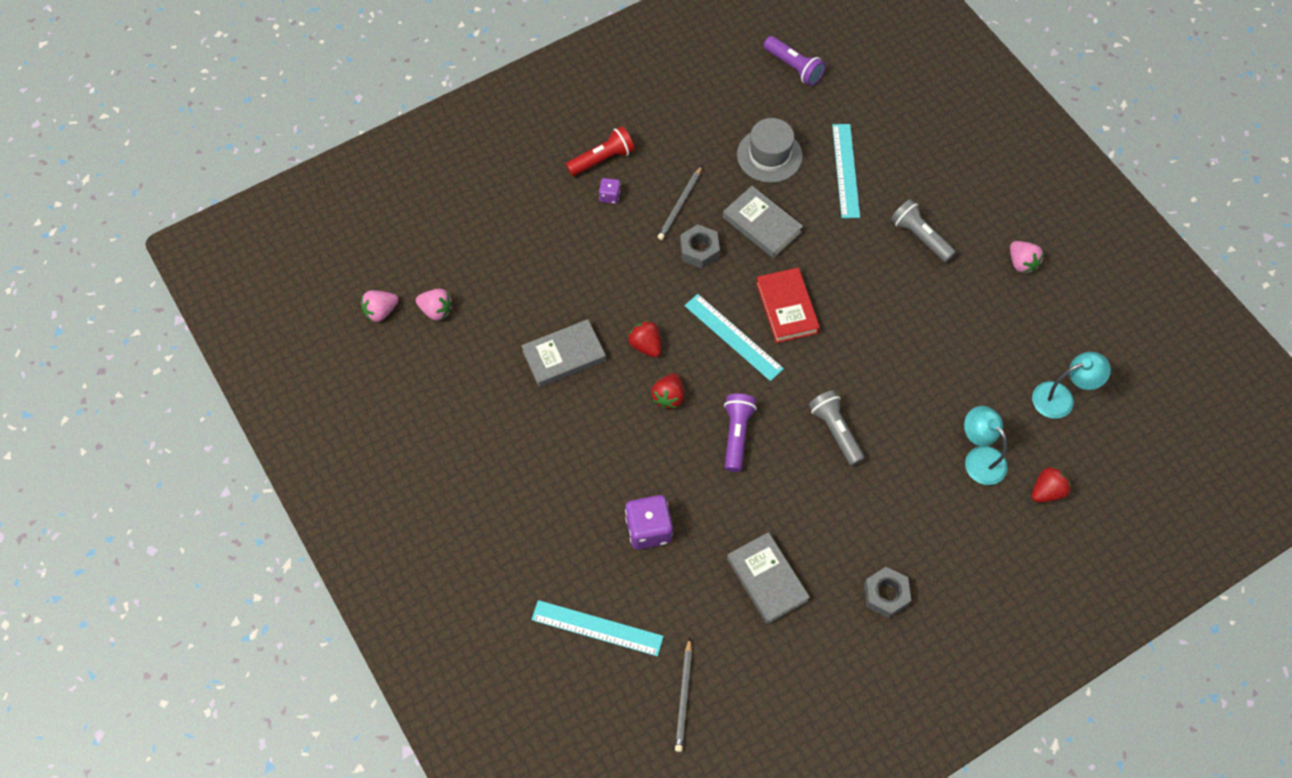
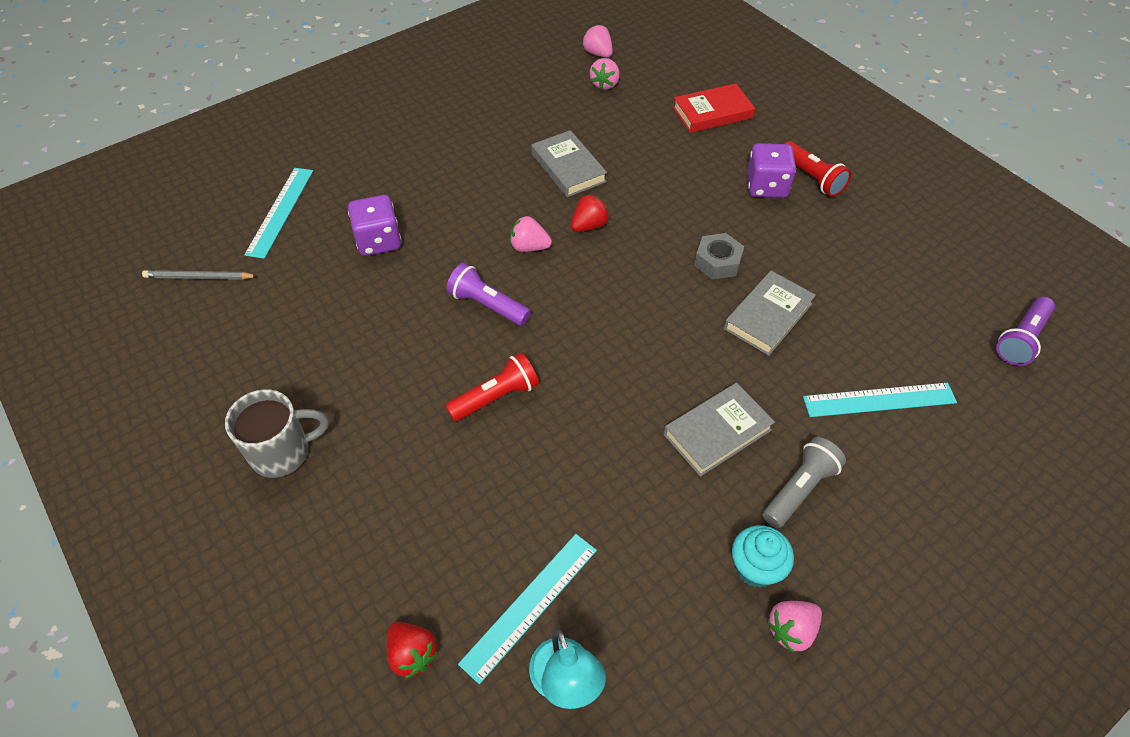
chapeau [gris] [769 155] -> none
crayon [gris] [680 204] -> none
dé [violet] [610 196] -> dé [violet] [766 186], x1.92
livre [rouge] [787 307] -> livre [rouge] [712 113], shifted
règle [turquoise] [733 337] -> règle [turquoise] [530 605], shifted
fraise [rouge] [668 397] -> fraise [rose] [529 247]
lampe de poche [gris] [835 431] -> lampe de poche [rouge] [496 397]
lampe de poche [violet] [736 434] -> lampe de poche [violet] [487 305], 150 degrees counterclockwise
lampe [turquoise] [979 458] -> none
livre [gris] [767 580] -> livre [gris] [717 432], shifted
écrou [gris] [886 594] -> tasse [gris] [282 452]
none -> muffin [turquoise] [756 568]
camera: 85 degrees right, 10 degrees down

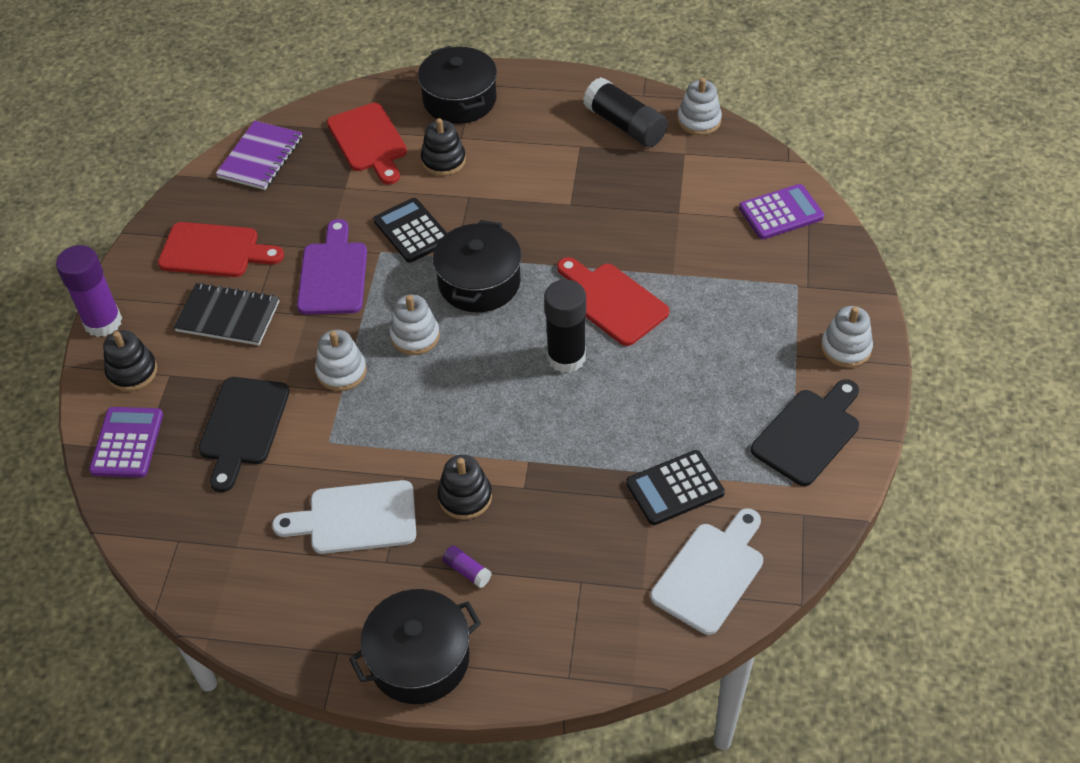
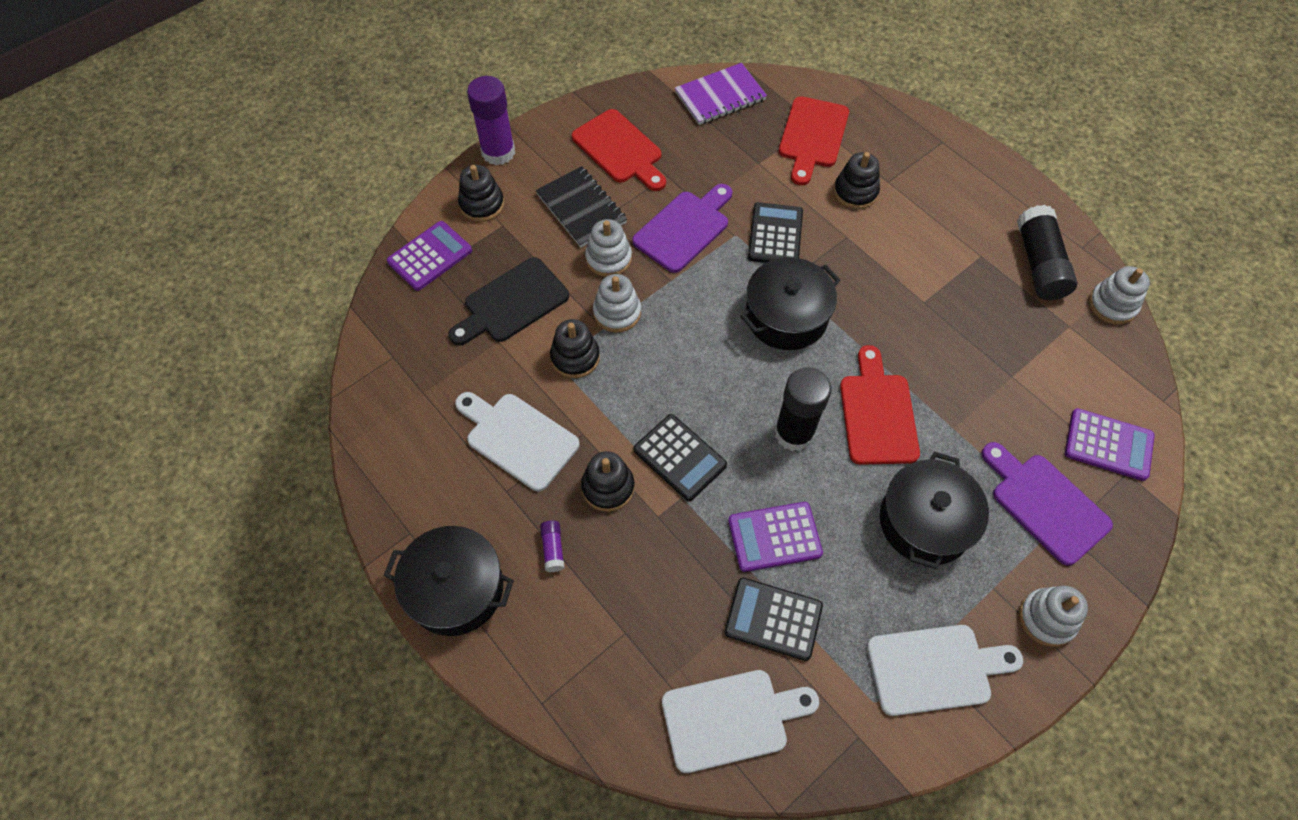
marmite [noir] [459 100] -> marmite [noir] [925 522], shifted
jouet à empiler [blanc] [415 336] -> jouet à empiler [blanc] [608 258], shifted
planche à découper [noir] [808 433] -> planche à découper [blanc] [935 668]
none -> jouet à empiler [noir] [575 357]
none -> calculatrice [noir] [679 457]
none -> planche à découper [violet] [1045 504]
none -> calculatrice [violet] [774 537]
camera: 40 degrees right, 10 degrees up

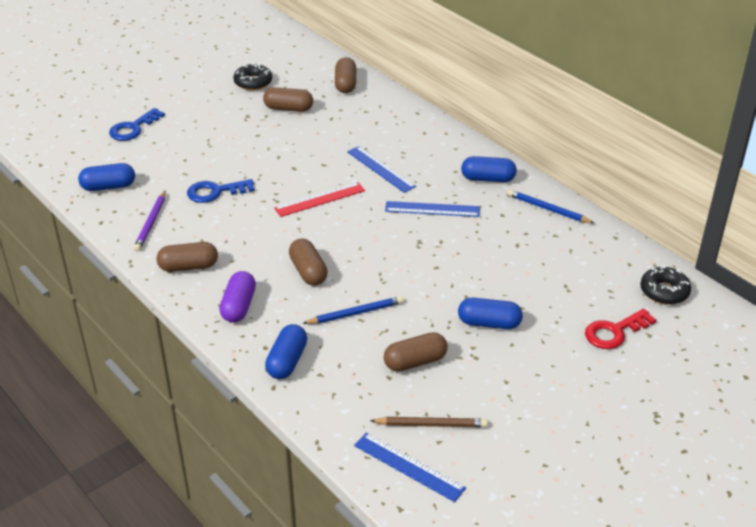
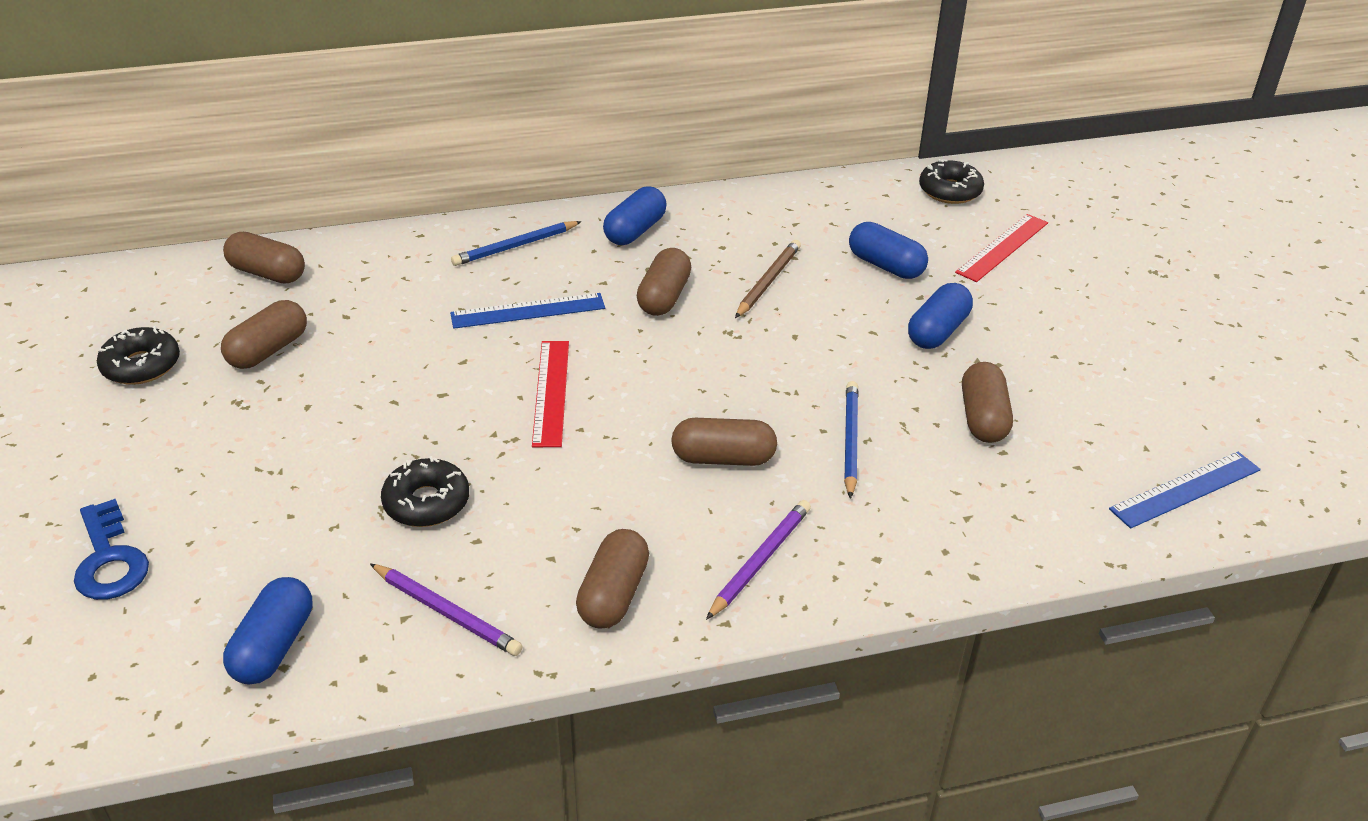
clé [bleu] [215 192] -> beignet [noir] [426 502]
crayon [bleu] [548 209] -> crayon [bleu] [515 246], shifted
règle [bleu] [432 209] -> gélule [marron] [664 297]
gélule [violet] [238 306] -> crayon [violet] [760 561]
clé [rouge] [615 332] -> règle [rouge] [1003 247]
gélule [bleu] [287 361] -> gélule [bleu] [885 265], shifted
crayon [marron] [431 424] -> crayon [marron] [768 282], shifted
camera: 65 degrees left, 0 degrees up

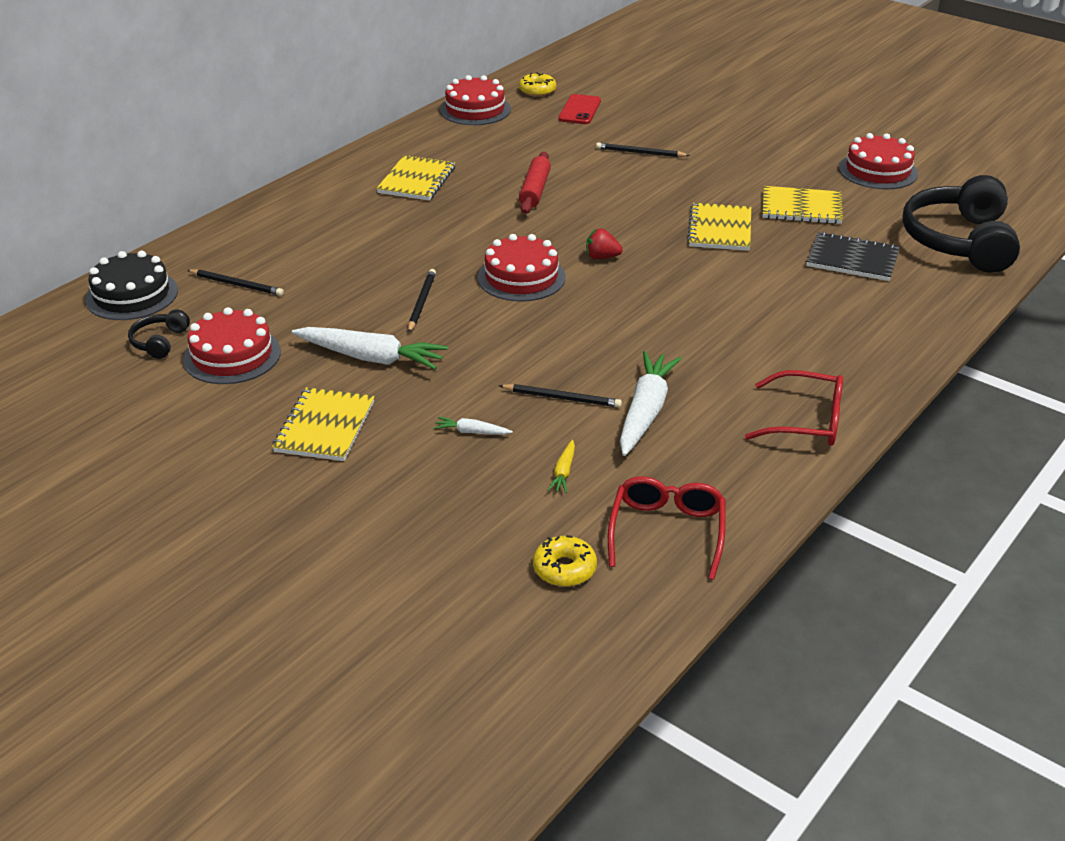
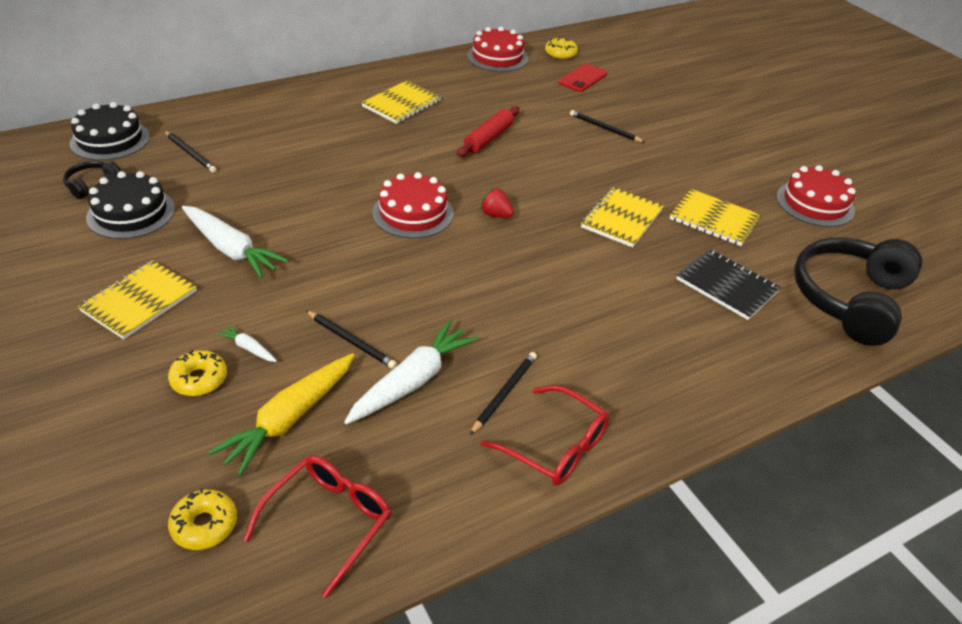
crayon [noir] [421 302] -> crayon [noir] [504 393], shifted
gâteau [rouge] [232 355] -> gâteau [noir] [131 213]
carotte [jaune] [563 472] -> carotte [jaune] [290 418], x2.21
none -> beignet [jaune] [199 379]
camera: 20 degrees right, 5 degrees up

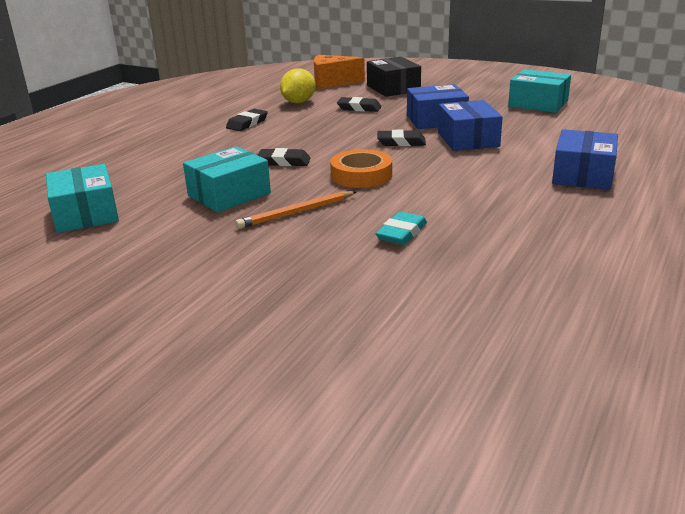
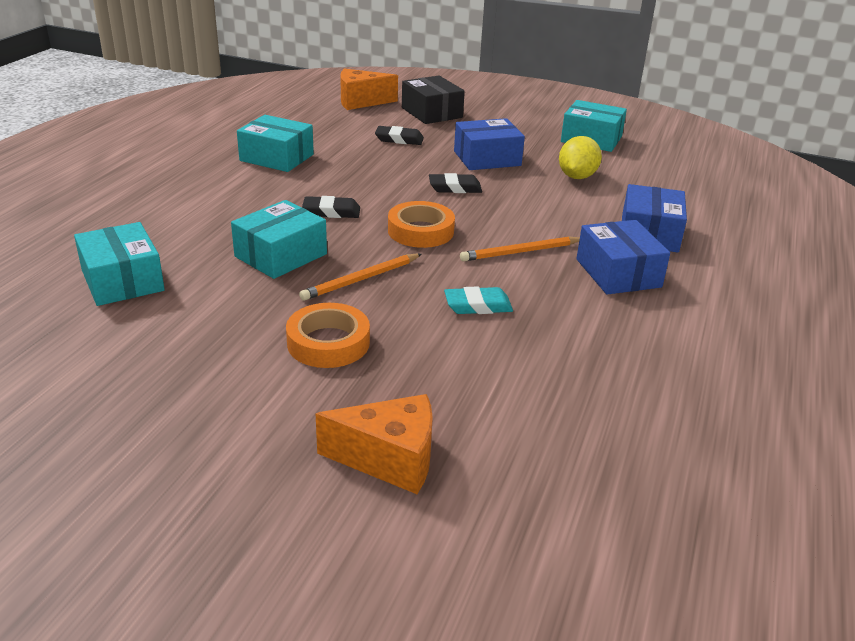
citron [jaune] [298 102] -> citron [jaune] [577 177], shifted
boîte [bleu] [468 139] -> boîte [bleu] [618 273], shifted
gomme [noir] [247 123] -> boîte [turquoise] [276 157]
gomme [turquoise] [401 233] -> gomme [turquoise] [478 305], 60 degrees clockwise
none -> crayon [orange] [520 252]
none -> ruban adhésif [orange] [328 342]
none -> fromage [orange] [390 459]
camera: 10 degrees left, 5 degrees up

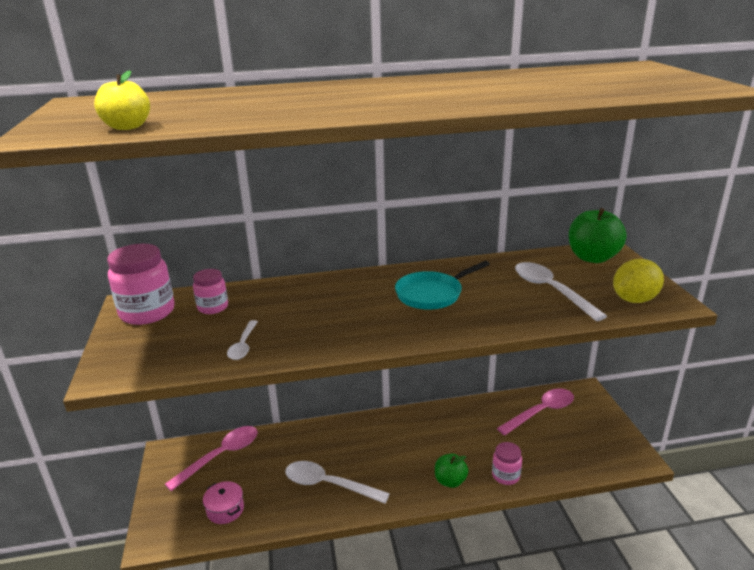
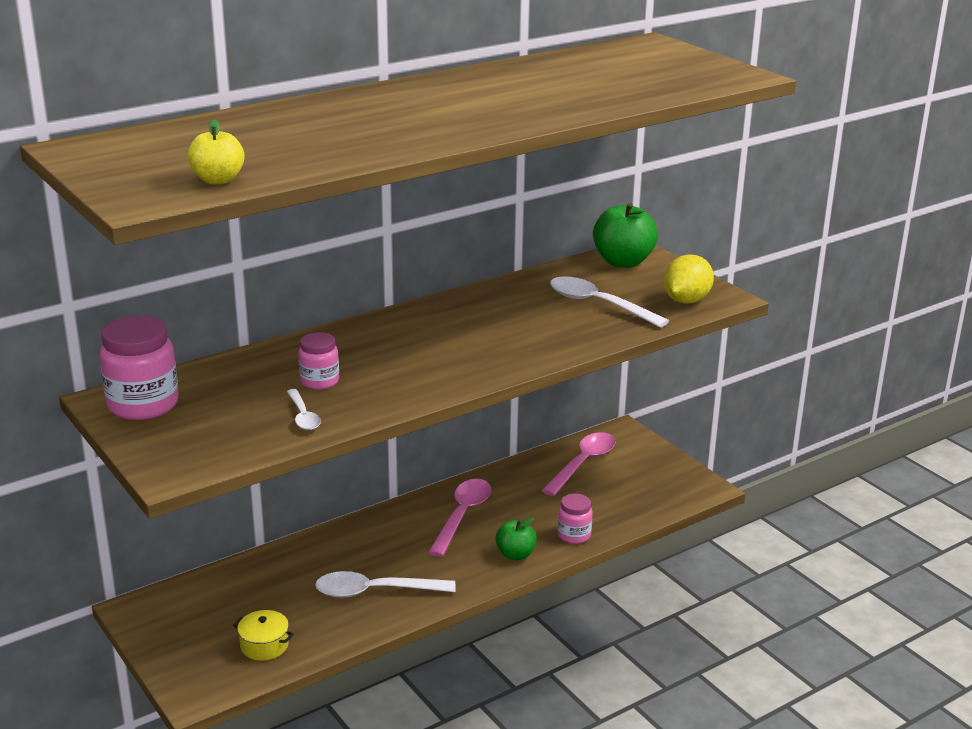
poêle [turquoise] [432 294] -> none
bocal [rose] [213 307] -> bocal [rose] [319 381], shifted
cuillère [rose] [220 456] -> cuillère [rose] [462 516], shifted
marmite [rose] [225 510] -> marmite [jaune] [264 645]
camera: 25 degrees left, 0 degrees up

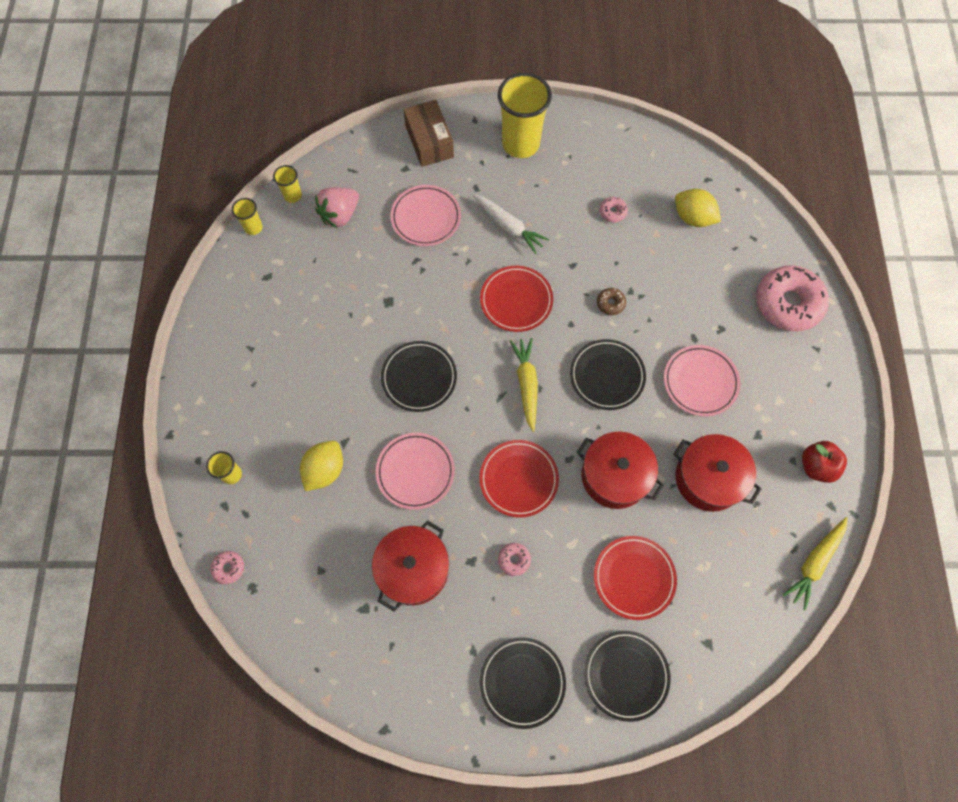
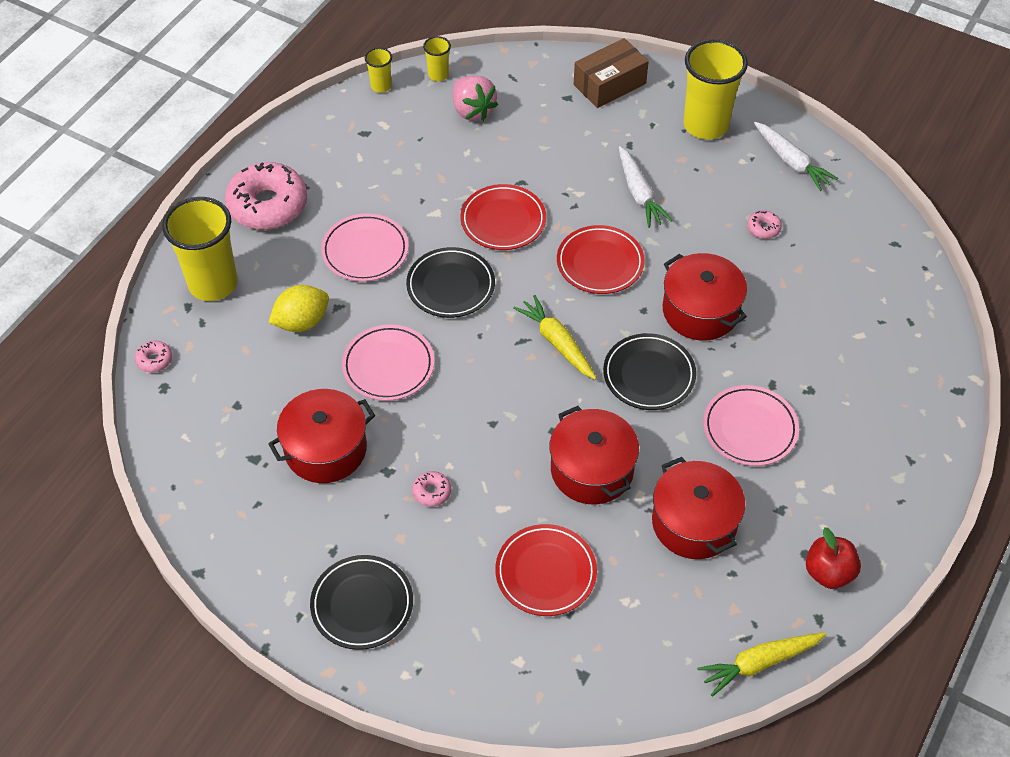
boîte [marron] [429 141] -> boîte [marron] [609 84], 45 degrees clockwise
assiette [rose] [426 218] -> assiette [rose] [365 251], shifted
fraise [rose] [340 215] -> fraise [rose] [472 111], 105 degrees counterclockwise
citron [jaune] [693 218] -> none
beignet [rose] [787 303] -> beignet [rose] [268 205], shifted
beignet [marron] [610 303] -> marmite [rouge] [700 311]
carotte [jaune] [526 384] -> carotte [jaune] [557 343], 60 degrees counterclockwise
assiette [rouge] [518 479] -> assiette [rouge] [503 221], shifted
gobelet [jaune] [232 474] -> gobelet [jaune] [213 283], x2.15
assiette [noir] [626 675] -> none
none -> carotte [blanc] [791 162]
camera: 30 degrees right, 15 degrees down

